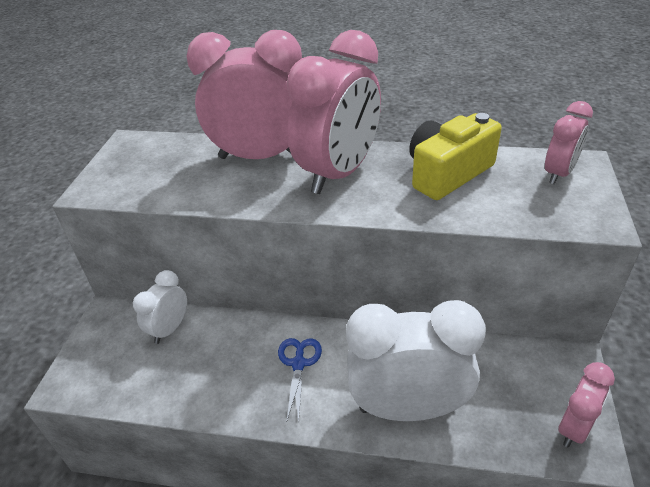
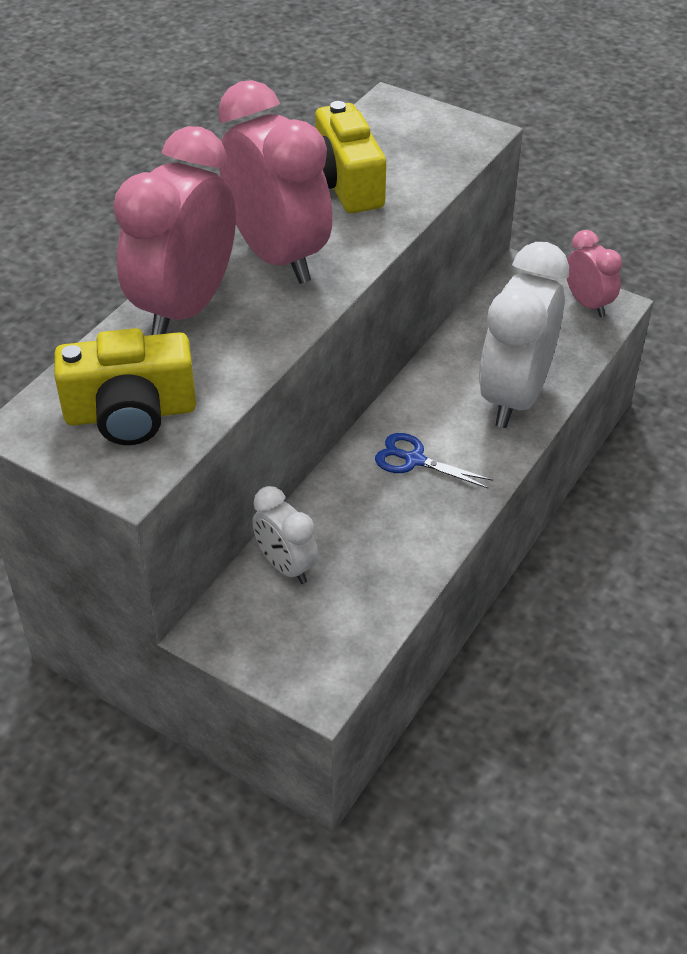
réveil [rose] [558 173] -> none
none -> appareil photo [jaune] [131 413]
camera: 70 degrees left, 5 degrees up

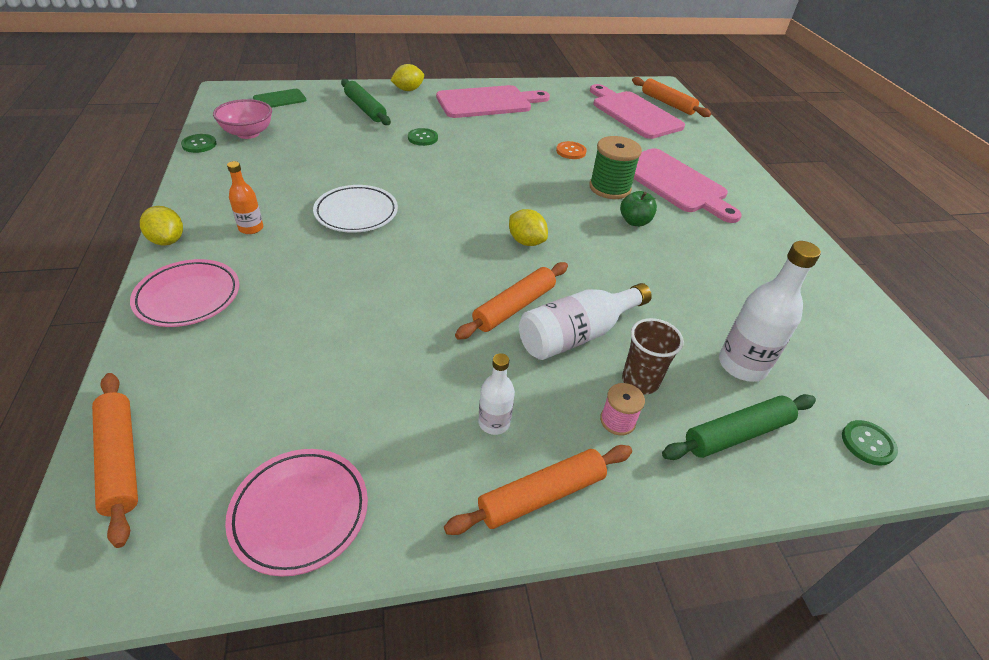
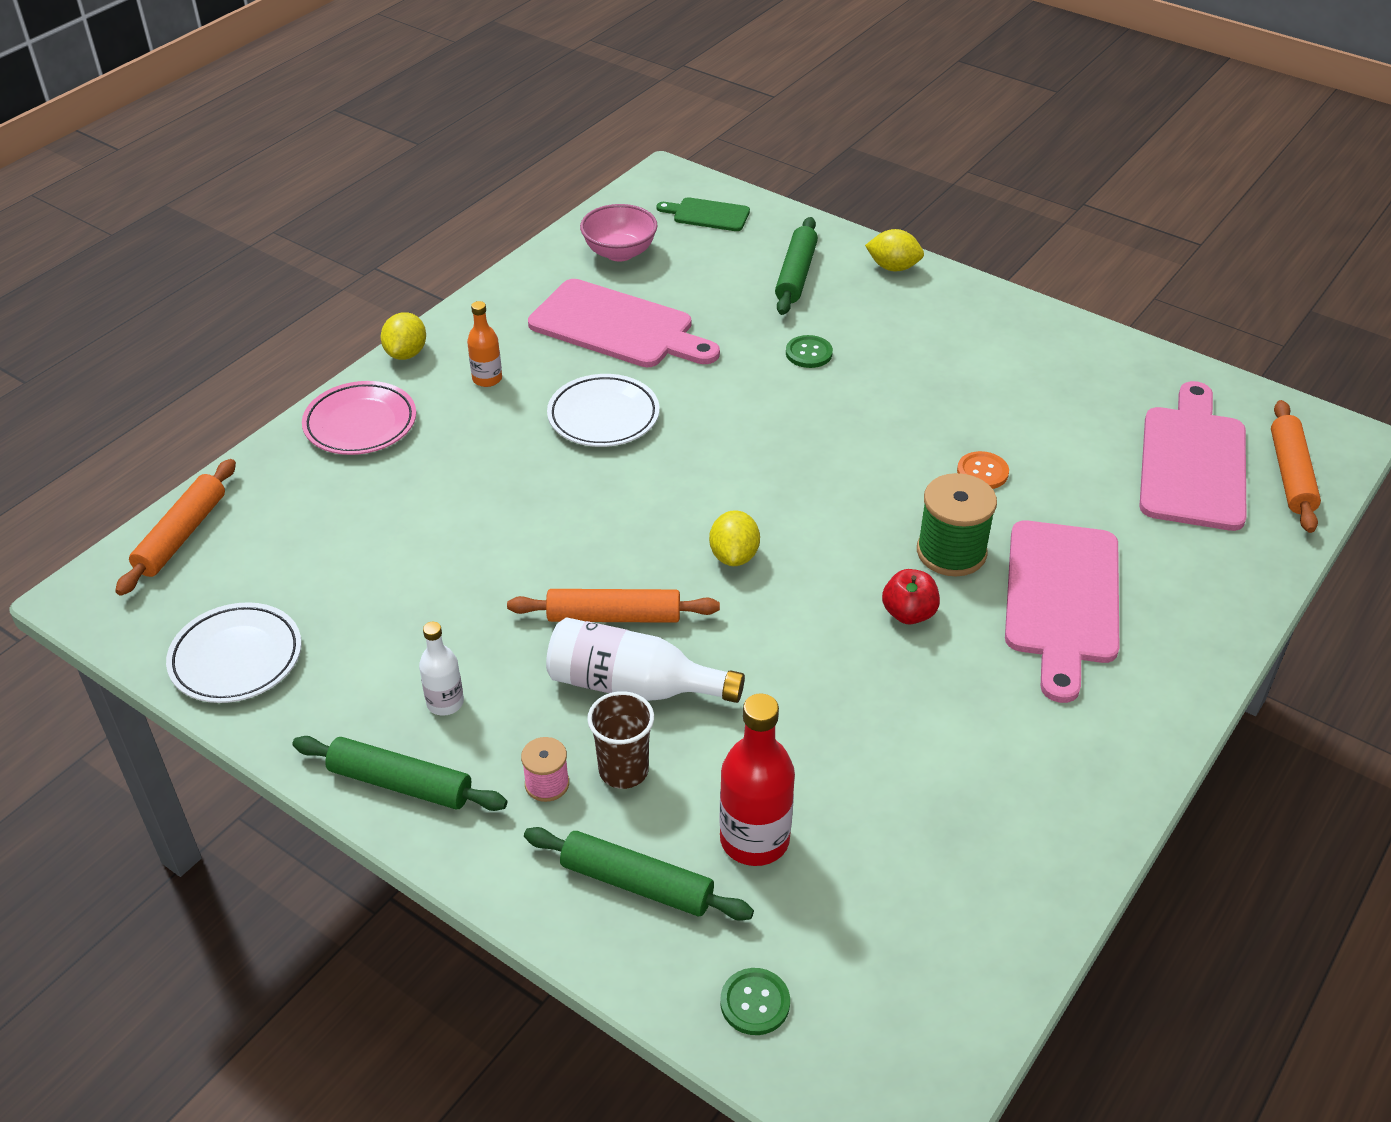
planche à découper [rose] [488 102] -> planche à découper [rose] [618 327], shifted
bouton [vert] [199 144] -> none
pomme [vert] [634 221] -> pomme [rouge] [908 613]
bouteille [blanc] [742 365] -> bouteille [rouge] [754 839]
rouleau à pâtisserie [orange] [541 495] -> rouleau à pâtisserie [vert] [400 783]
assiette [rose] [300 513] -> assiette [blanc] [236 658]
camera: 50 degrees right, 0 degrees up

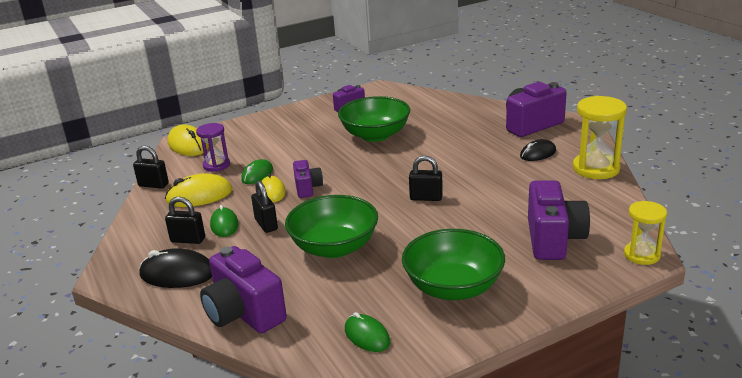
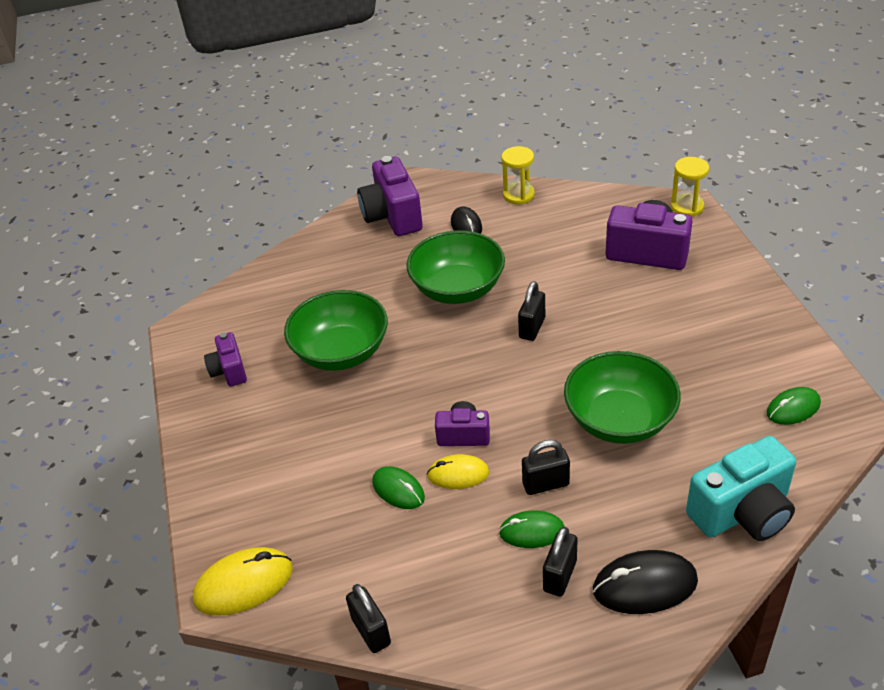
sablier [jaune] [596 168] -> sablier [jaune] [518 195], x0.64
sablier [violet] [216 165] -> none
cadenas [noir] [153 185] -> cadenas [noir] [371 631], 60 degrees counterclockwise
souris [jaune] [199 196] -> none
bol [vert] [453 287] -> bol [vert] [457 289], shifted
appareil photo [violet] [244 313] -> appareil photo [turquoise] [742 512]
souris [noir] [177 274] -> souris [noir] [644 585], 60 degrees clockwise
camera: 75 degrees left, 15 degrees up

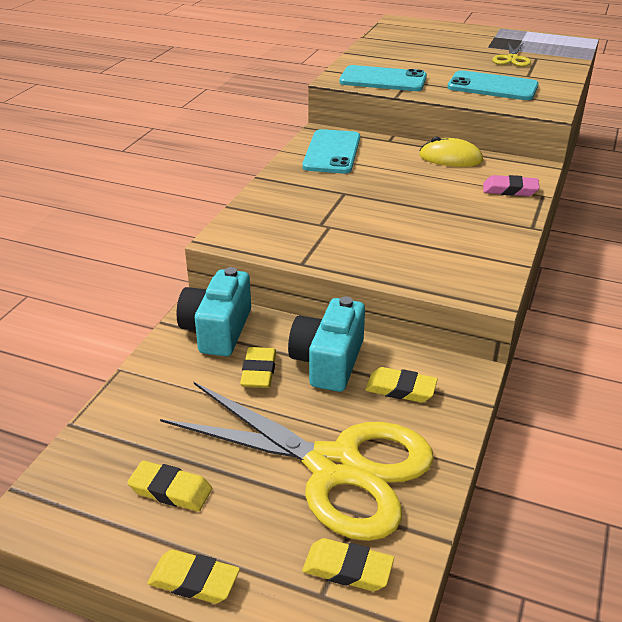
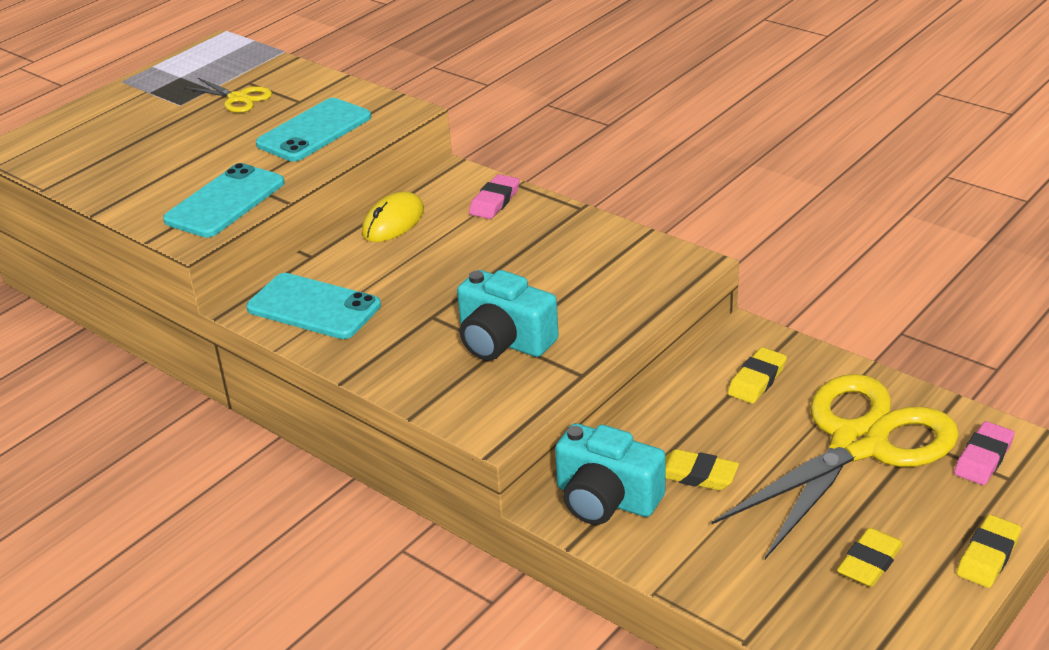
appareil photo [turquoise] [328 362] -> appareil photo [turquoise] [504 341], shifted
gomme [jaune] [347 569] -> gomme [rose] [983 458]
camera: 70 degrees left, 0 degrees up

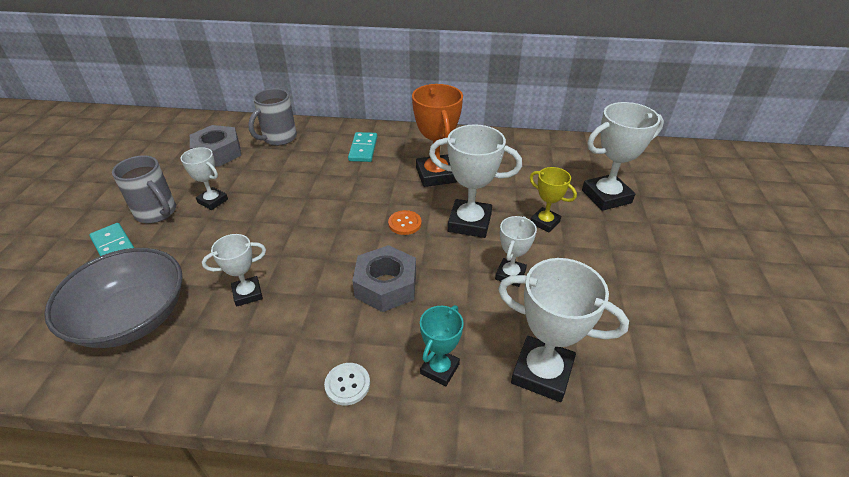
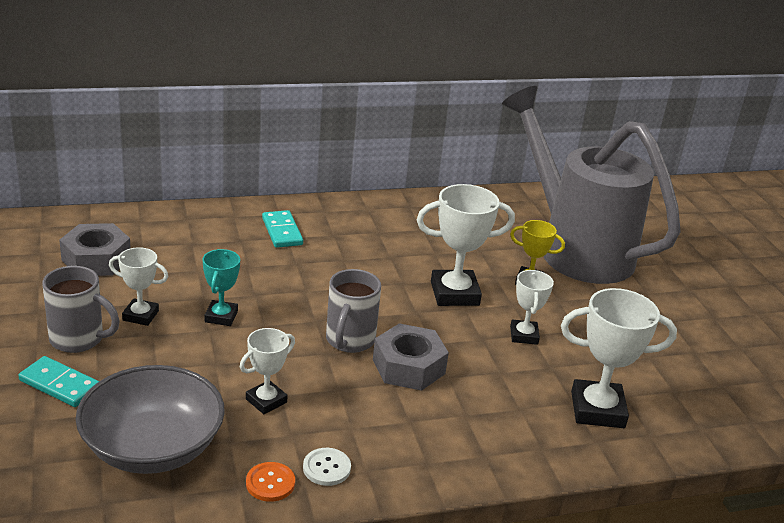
trophée [orange] [436 175] -> none
tasse [gris] [279 138] -> tasse [gris] [349 340], shifted
trophée [blanc] [606 196] -> arrosoir [gris] [574 248]
bouton [orange] [404 223] -> bouton [orange] [270 483], shifted
trophée [turquoise] [439 369] -> trophée [turquoise] [221 316], shifted
bouton [blanc] [347 384] -> bouton [blanc] [326 468], shifted
camera: 25 degrees left, 10 degrees down

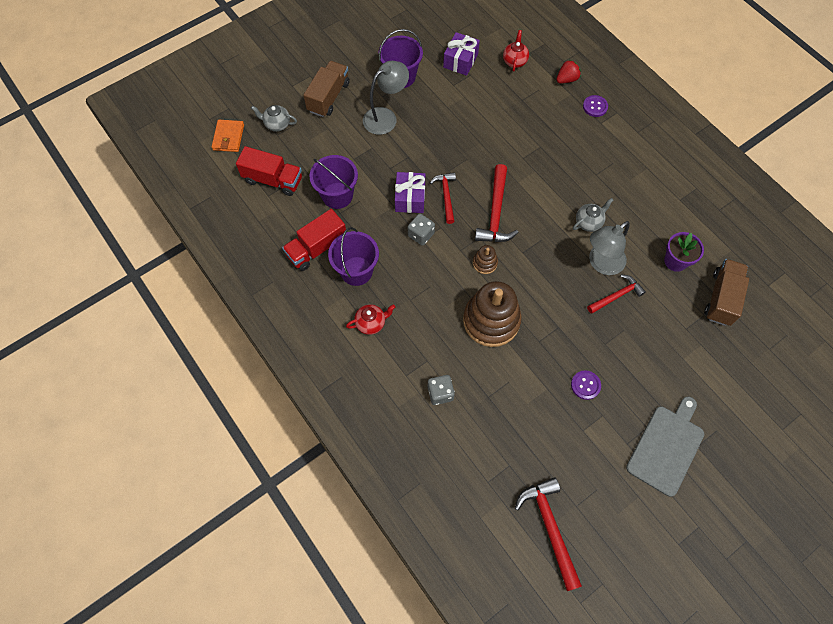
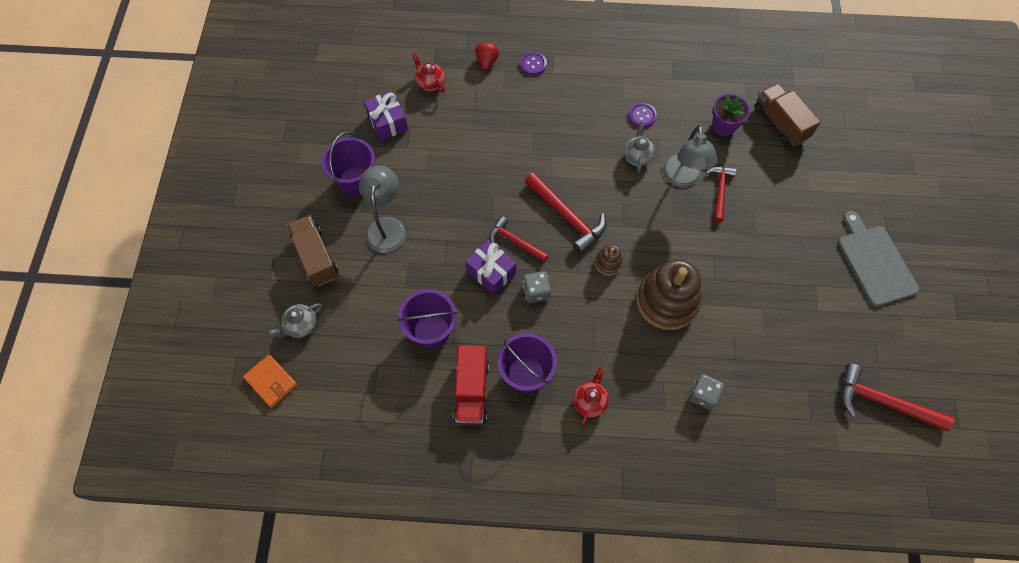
camion [rouge] [273 180] -> none
bouton [violet] [585 385] -> bouton [violet] [642 116], shifted
camera: 50 degrees left, 0 degrees up

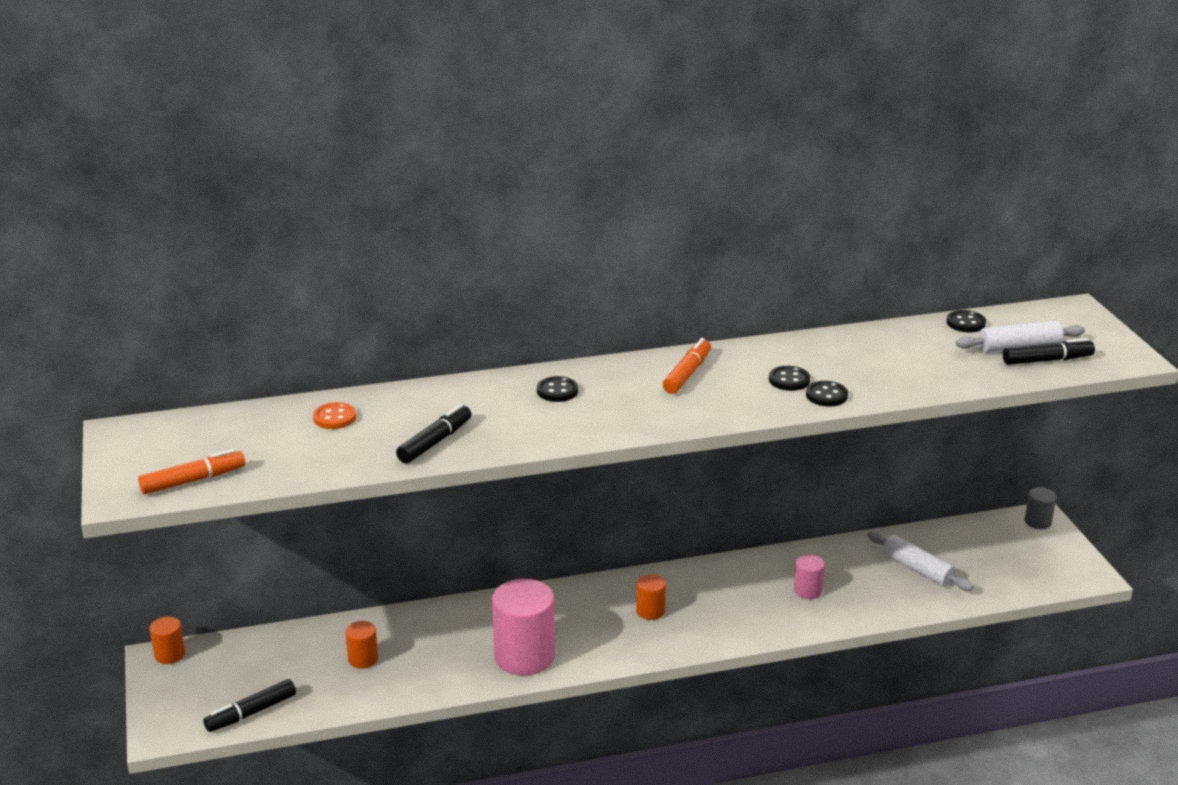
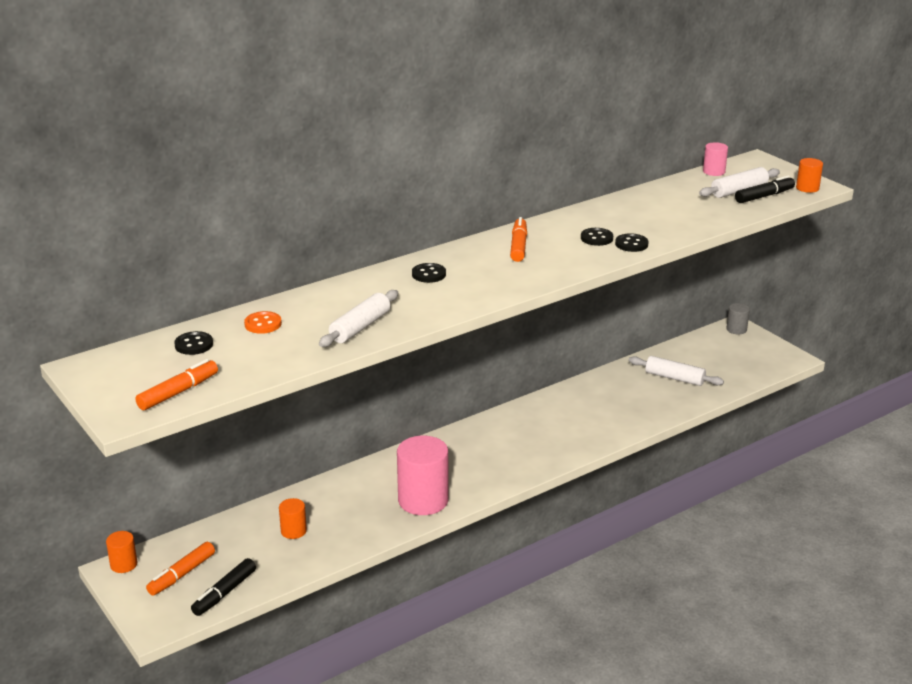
bouton [noir] [965 323] -> bouton [noir] [194 345], shifted
feutre [noir] [435 442] -> rouleau à pâtisserie [blanc] [360 327]
cylindre [rose] [807 590] -> cylindre [rose] [714 172], shifted
cylindre [orange] [650 611] -> cylindre [orange] [807 188], shifted
none -> feutre [orange] [182 574]
camera: 20 degrees left, 0 degrees up

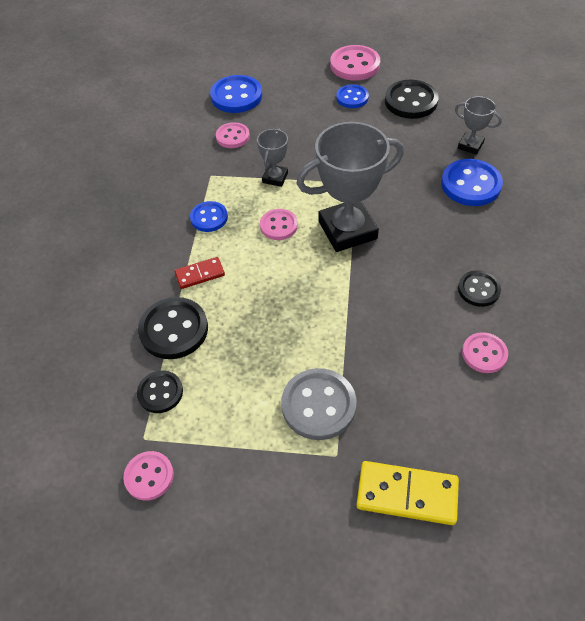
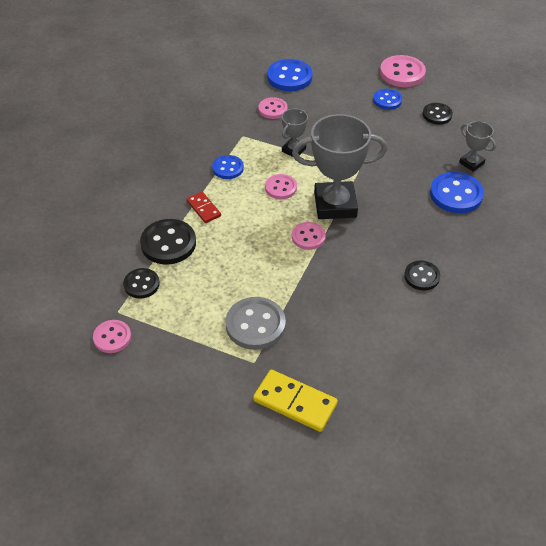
bouton [noir] [411 101] -> bouton [noir] [437 115], x0.62
domino [rouge] [200 274] -> domino [rouge] [204 208], 60 degrees clockwise
bouton [rose] [484 354] -> bouton [rose] [308 237], shifted
camera: 15 degrees right, 5 degrees down

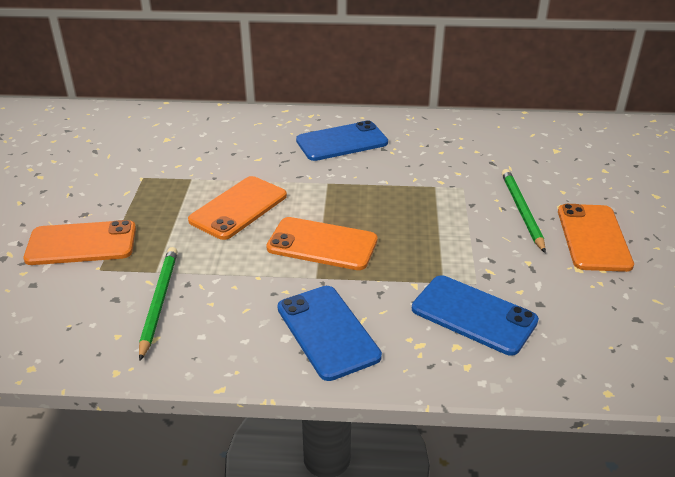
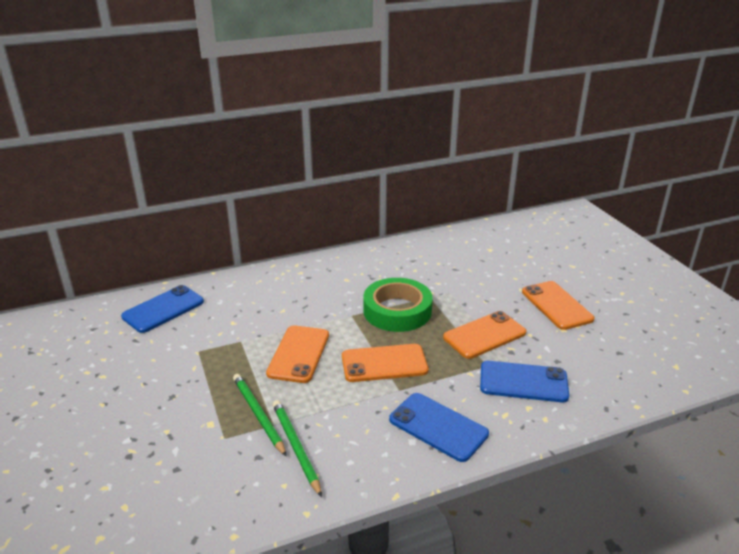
téléphone [bleu] [342 142] -> téléphone [bleu] [163 309], shifted
crayon [vert] [521 211] -> crayon [vert] [258 415], shifted
téléphone [orange] [81 243] -> téléphone [orange] [484 335], shifted
none -> ruban adhésif [vert] [397 311]
camera: 25 degrees left, 5 degrees down

